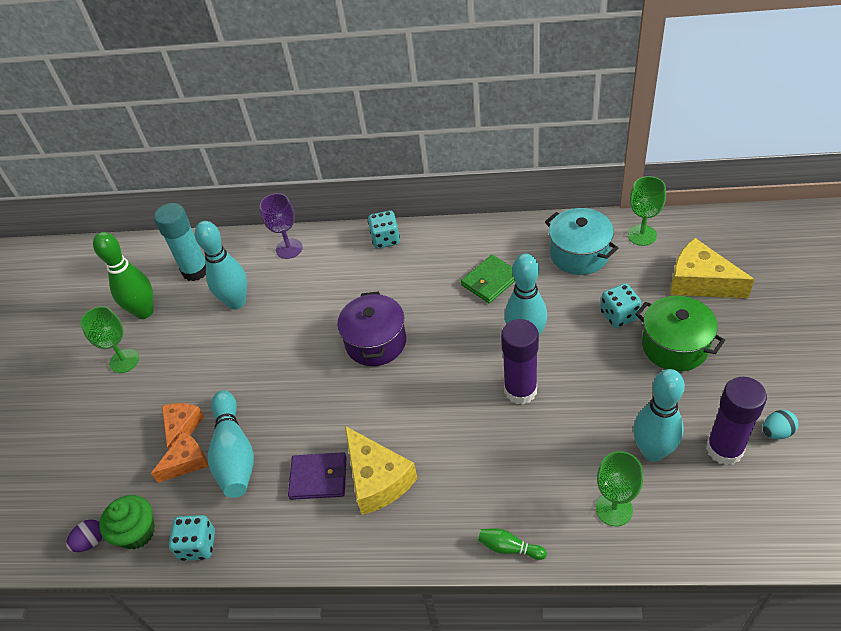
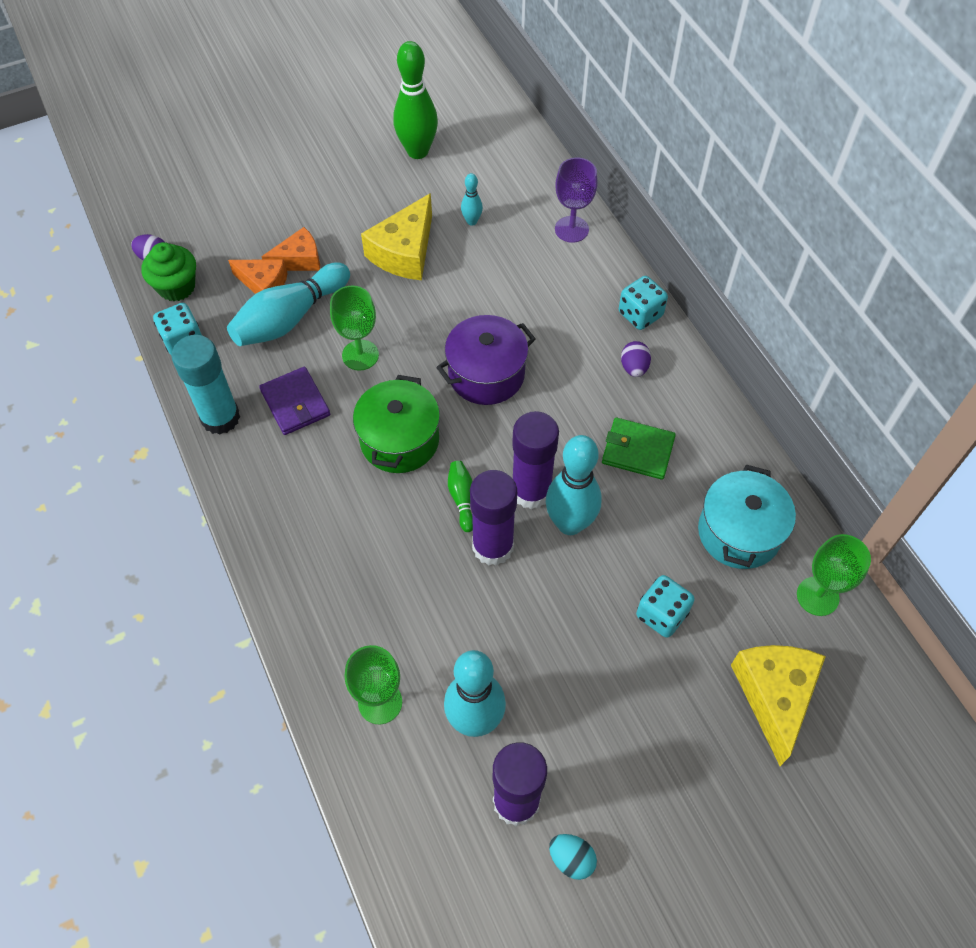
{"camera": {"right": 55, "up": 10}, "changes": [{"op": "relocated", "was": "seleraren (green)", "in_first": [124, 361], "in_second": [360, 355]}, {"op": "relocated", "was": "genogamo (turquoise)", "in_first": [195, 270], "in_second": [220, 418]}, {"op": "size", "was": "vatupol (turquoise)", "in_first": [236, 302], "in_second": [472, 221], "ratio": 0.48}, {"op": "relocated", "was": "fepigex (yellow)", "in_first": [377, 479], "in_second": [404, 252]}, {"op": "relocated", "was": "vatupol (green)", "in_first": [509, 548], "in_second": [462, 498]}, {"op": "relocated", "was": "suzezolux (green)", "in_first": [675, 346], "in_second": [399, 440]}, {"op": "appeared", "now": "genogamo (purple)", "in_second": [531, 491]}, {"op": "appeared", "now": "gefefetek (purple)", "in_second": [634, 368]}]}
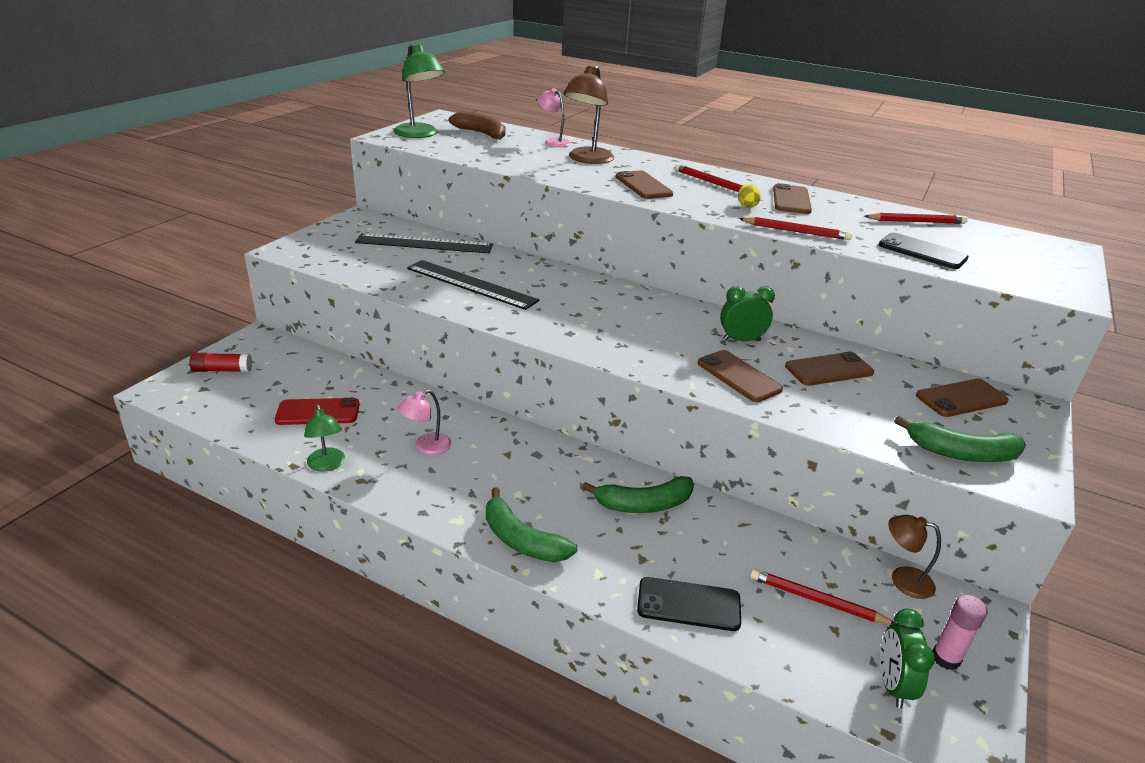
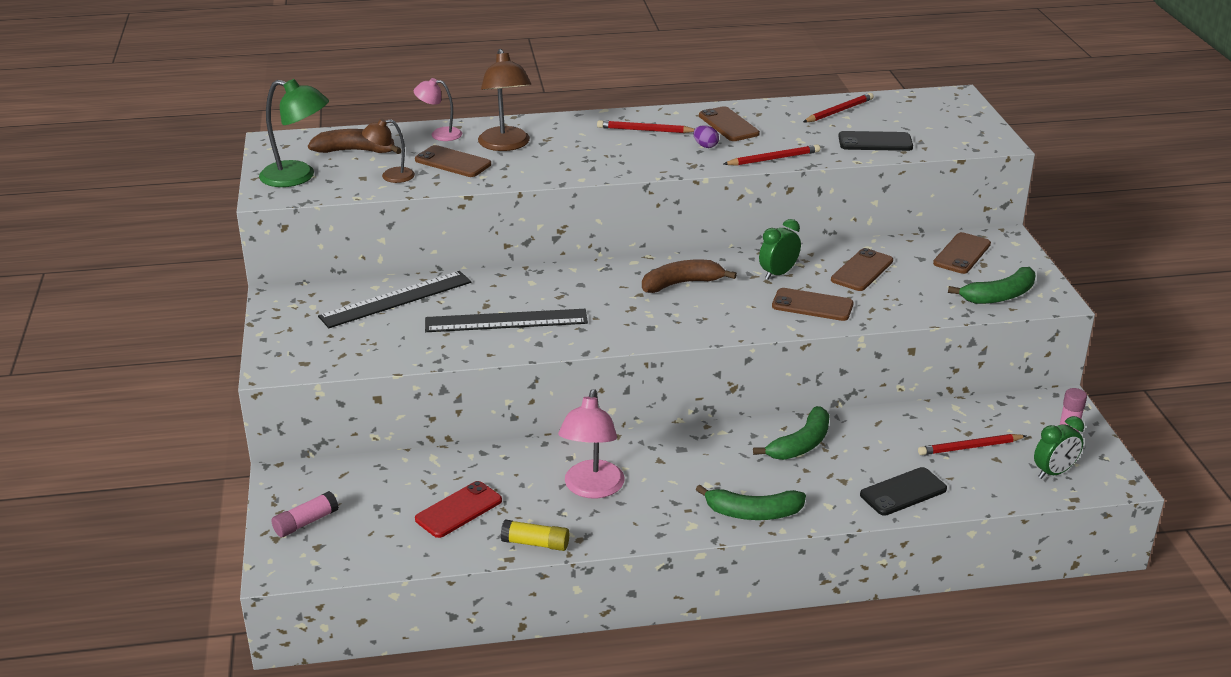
{"camera": {"right": -35, "up": 0}, "changes": [{"op": "colour", "was": "genogamo (red)", "now": "genogamo (pink)", "in_first": [222, 370], "in_second": [306, 522]}, {"op": "exchanged", "was": "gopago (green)", "now": "genogamo (yellow)", "in_first": [327, 465], "in_second": [535, 543]}, {"op": "size", "was": "gopago (pink)", "in_first": [426, 447], "in_second": [592, 488], "ratio": 1.67}, {"op": "relocated", "was": "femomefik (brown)", "in_first": [643, 186], "in_second": [453, 162]}, {"op": "colour", "was": "gefefetek (yellow)", "now": "gefefetek (purple)", "in_first": [747, 205], "in_second": [705, 146]}, {"op": "spun", "was": "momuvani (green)", "in_first": [892, 685], "in_second": [1054, 472], "clockwise": -90}, {"op": "relocated", "was": "gopago (brown)", "in_first": [903, 579], "in_second": [391, 176]}, {"op": "appeared", "now": "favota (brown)", "in_second": [681, 284]}]}
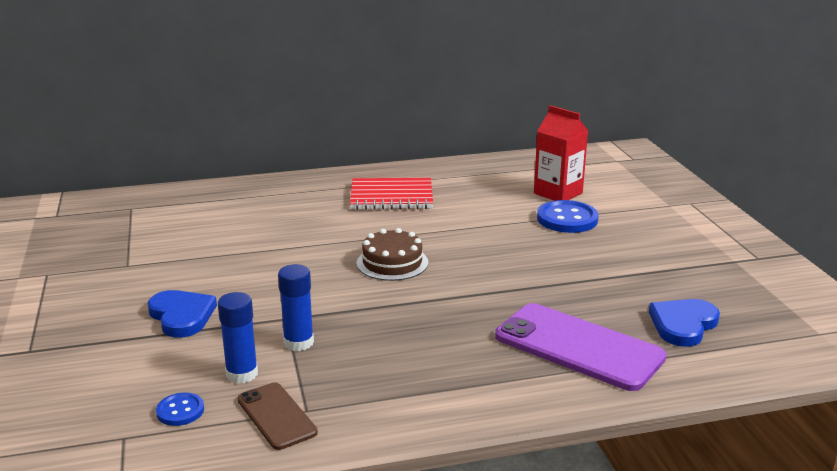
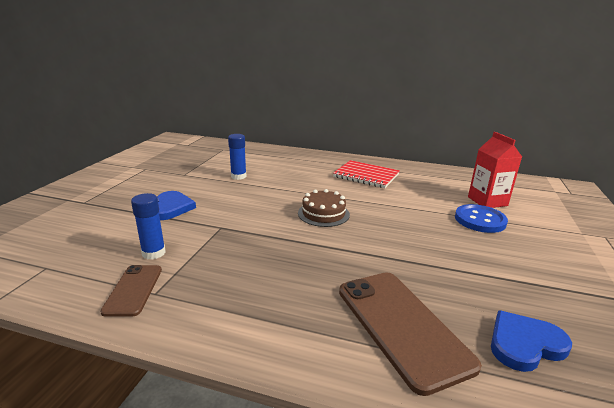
{"camera": {"right": 30, "up": 0}, "changes": [{"op": "missing", "was": "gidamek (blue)", "in_first": [180, 411]}, {"op": "relocated", "was": "genogamo (blue)", "in_first": [298, 342], "in_second": [238, 176]}, {"op": "colour", "was": "femomefik (purple)", "now": "femomefik (brown)", "in_first": [578, 347], "in_second": [401, 325]}]}
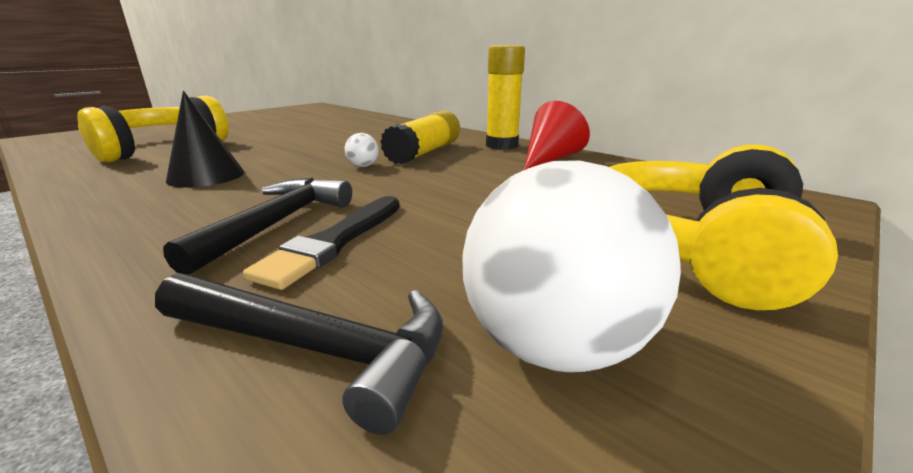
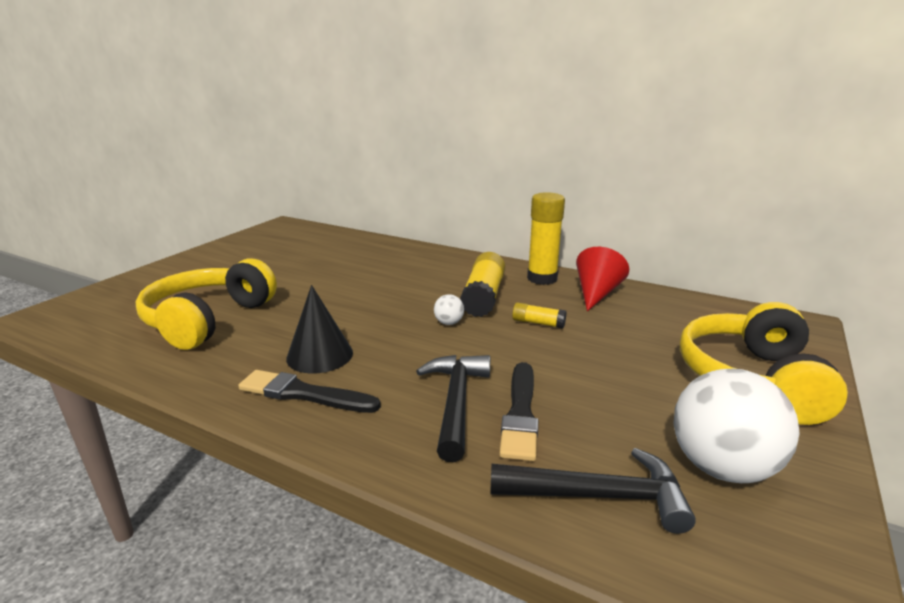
{"camera": {"right": -15, "up": 0}, "changes": [{"op": "appeared", "now": "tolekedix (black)", "in_second": [304, 394]}, {"op": "appeared", "now": "genogamo (yellow)", "in_second": [538, 323]}]}
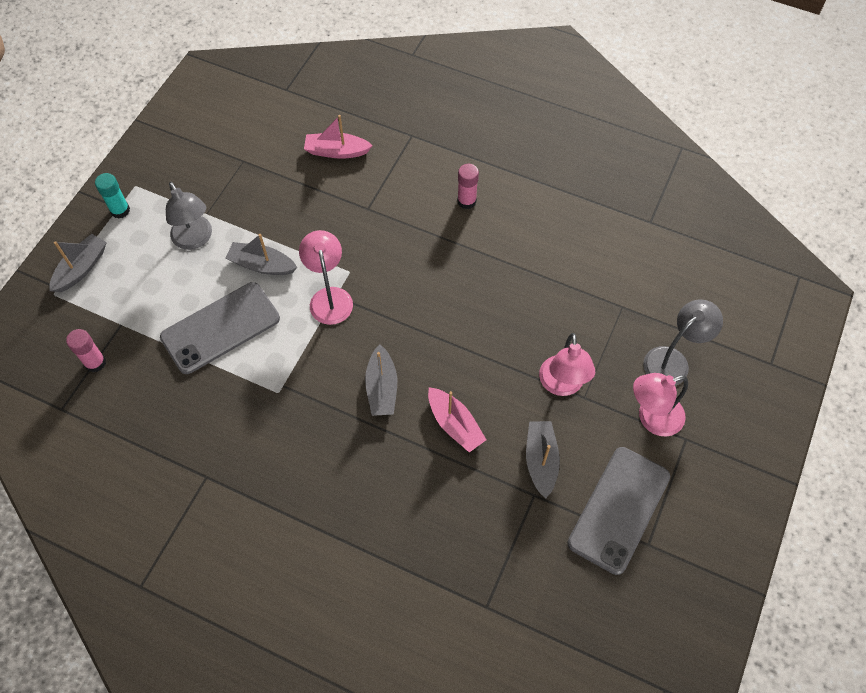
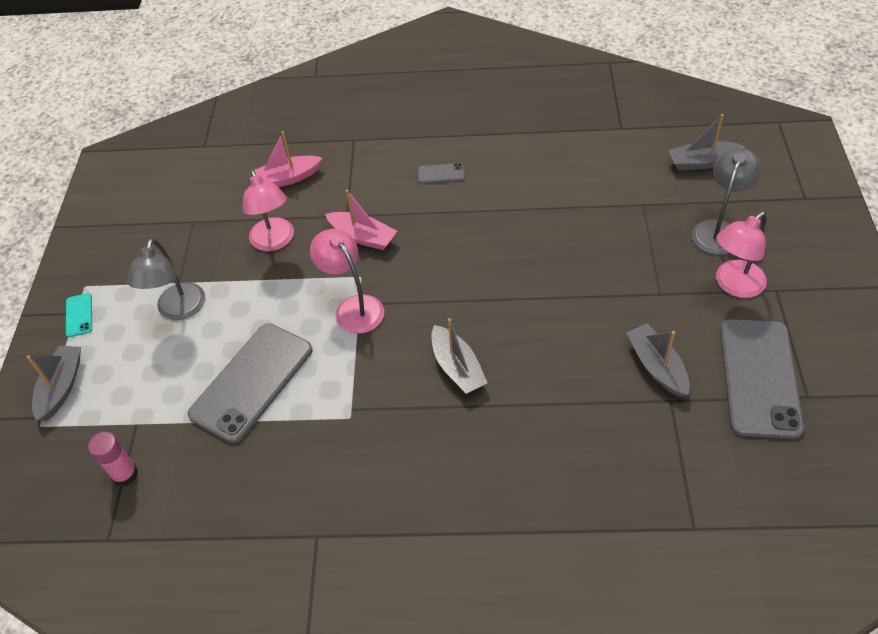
{"camera": {"right": -20, "up": -10}, "changes": [{"op": "exchanged", "was": "genogamo (turquoise)", "now": "femomefik (turquoise)", "in_first": [120, 210], "in_second": [79, 315]}, {"op": "spun", "was": "gopago (grey)", "in_first": [195, 239], "in_second": [178, 310], "clockwise": 60}, {"op": "relocated", "was": "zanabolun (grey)", "in_first": [262, 265], "in_second": [702, 162]}, {"op": "relocated", "was": "zanabolun (pink)", "in_first": [454, 424], "in_second": [362, 237]}, {"op": "exchanged", "was": "genogamo (pink)", "now": "femomefik (grey)", "in_first": [466, 201], "in_second": [441, 173]}, {"op": "relocated", "was": "gopago (pink)", "in_first": [562, 385], "in_second": [274, 241]}]}
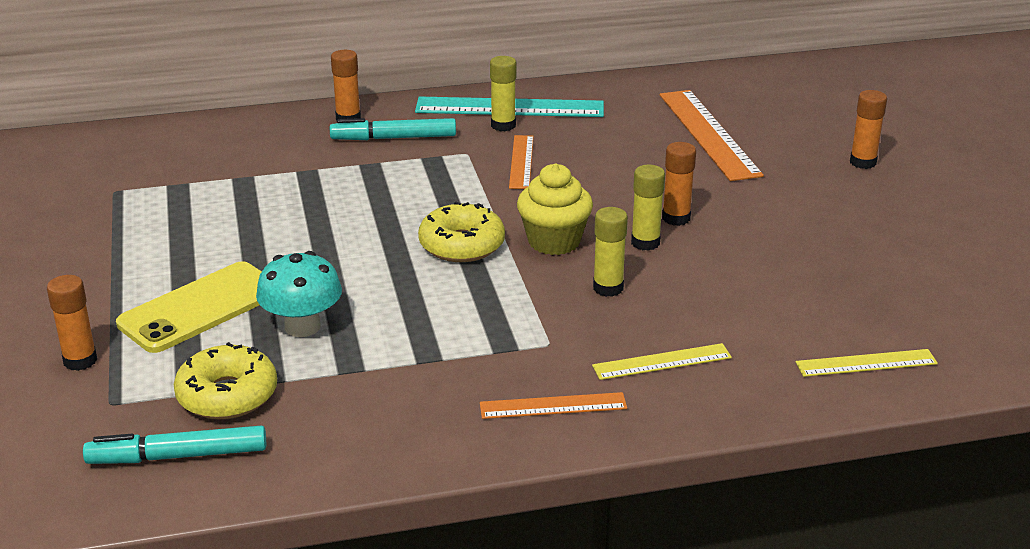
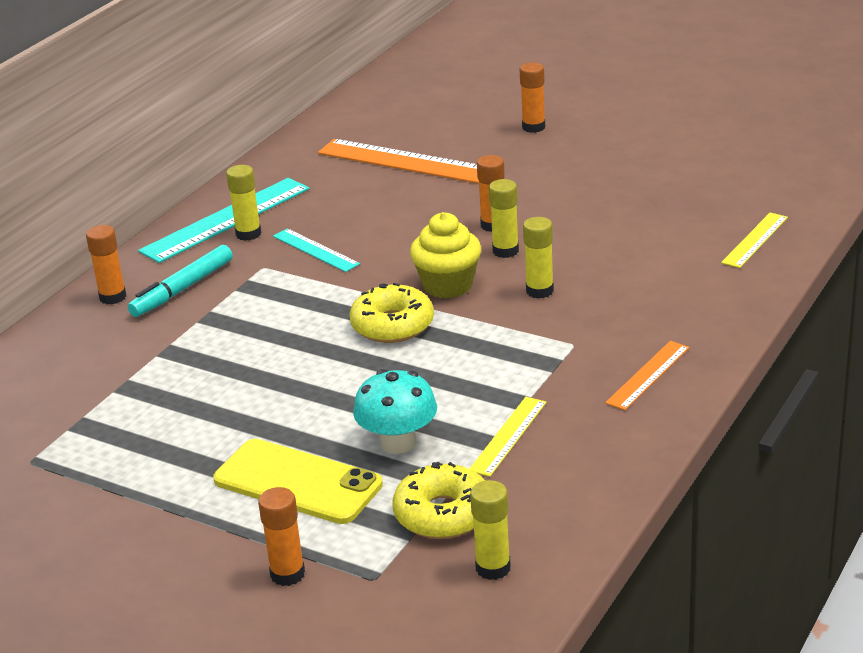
{"camera": {"right": -45, "up": 0}, "changes": [{"op": "exchanged", "was": "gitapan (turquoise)", "now": "genogamo (yellow)", "in_first": [178, 456], "in_second": [493, 568]}, {"op": "spun", "was": "femomefik (yellow)", "in_first": [200, 308], "in_second": [297, 482], "clockwise": -60}, {"op": "colour", "was": "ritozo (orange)", "now": "ritozo (turquoise)", "in_first": [521, 162], "in_second": [315, 250]}, {"op": "relocated", "was": "ritozo (yellow)", "in_first": [662, 362], "in_second": [508, 436]}]}
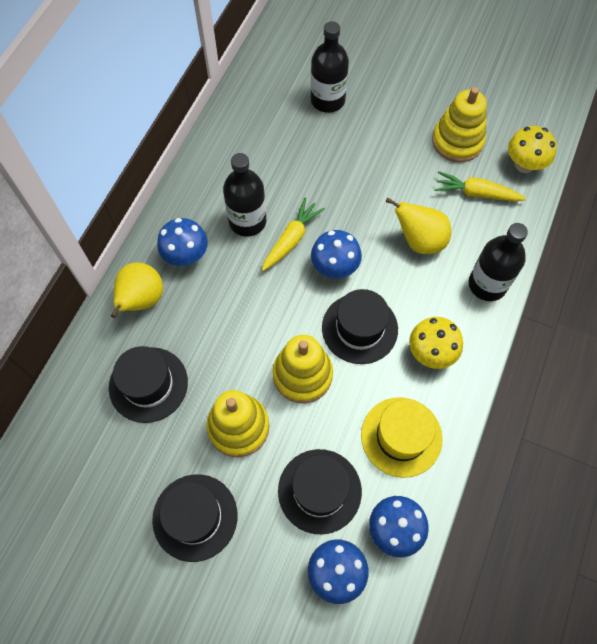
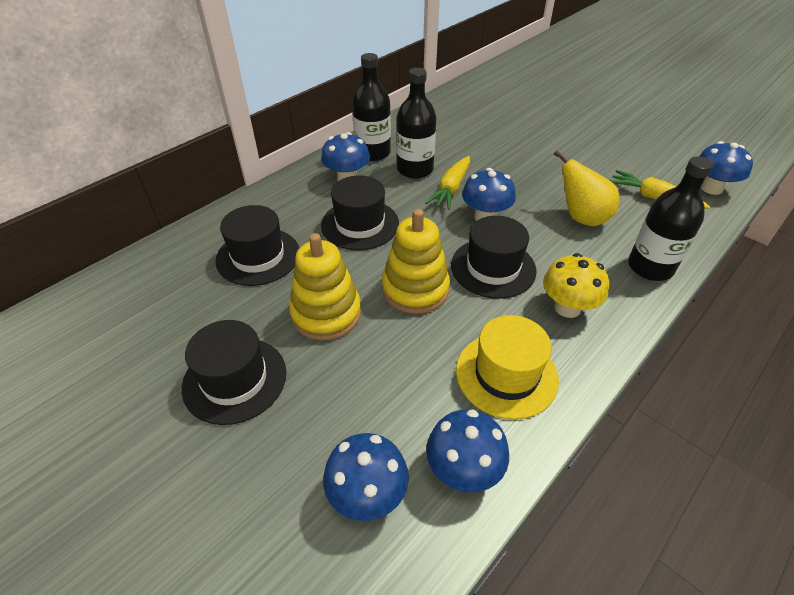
{"camera": {"right": 20, "up": -20}, "changes": [{"op": "missing", "was": "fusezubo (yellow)", "in_first": [141, 300]}, {"op": "spun", "was": "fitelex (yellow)", "in_first": [291, 239], "in_second": [451, 189], "clockwise": 150}, {"op": "relocated", "was": "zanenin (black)", "in_first": [319, 491], "in_second": [360, 224]}, {"op": "relocated", "was": "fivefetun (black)", "in_first": [327, 100], "in_second": [373, 153]}, {"op": "missing", "was": "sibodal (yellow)", "in_first": [457, 141]}, {"op": "colour", "was": "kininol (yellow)", "now": "kininol (blue)", "in_first": [524, 164], "in_second": [711, 188]}]}
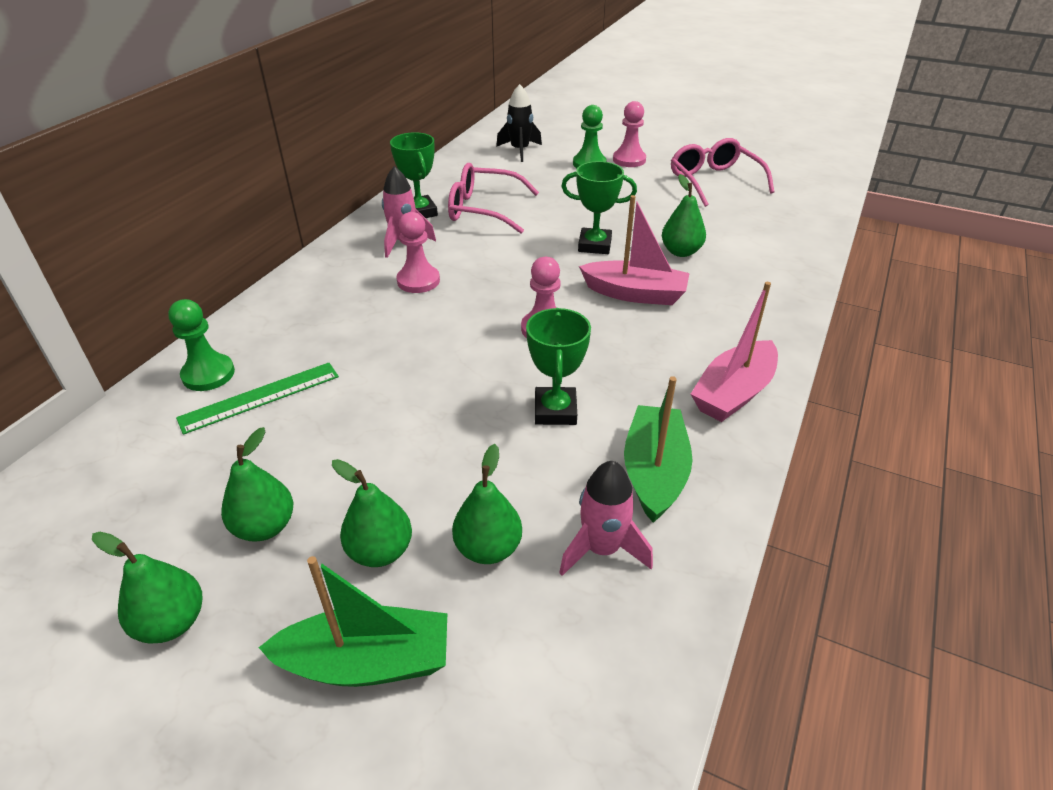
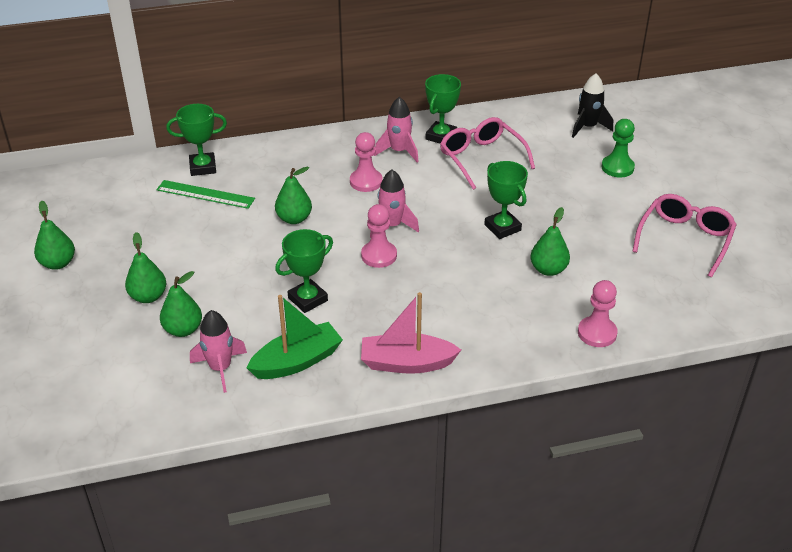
{"camera": {"right": 50, "up": 0}, "changes": [{"op": "exchanged", "was": "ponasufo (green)", "now": "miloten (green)", "in_first": [208, 374], "in_second": [203, 167]}, {"op": "relocated", "was": "fusezubo (green)", "in_first": [265, 527], "in_second": [294, 219]}, {"op": "missing", "was": "zanabolun (green)", "in_first": [367, 662]}, {"op": "missing", "was": "zanabolun (pink)", "in_first": [635, 294]}, {"op": "relocated", "was": "ponasufo (pink)", "in_first": [629, 160], "in_second": [597, 333]}, {"op": "appeared", "now": "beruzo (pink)", "in_second": [392, 226]}]}
